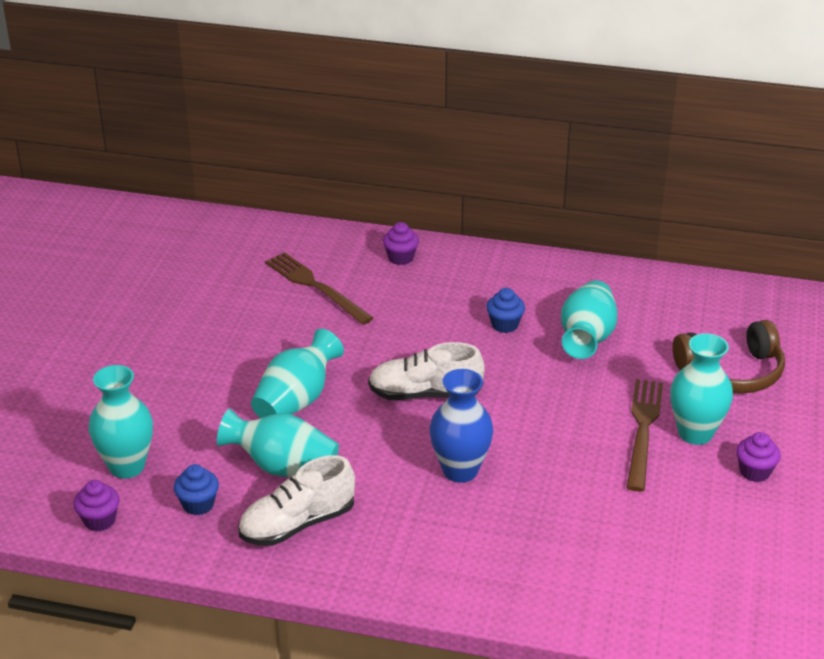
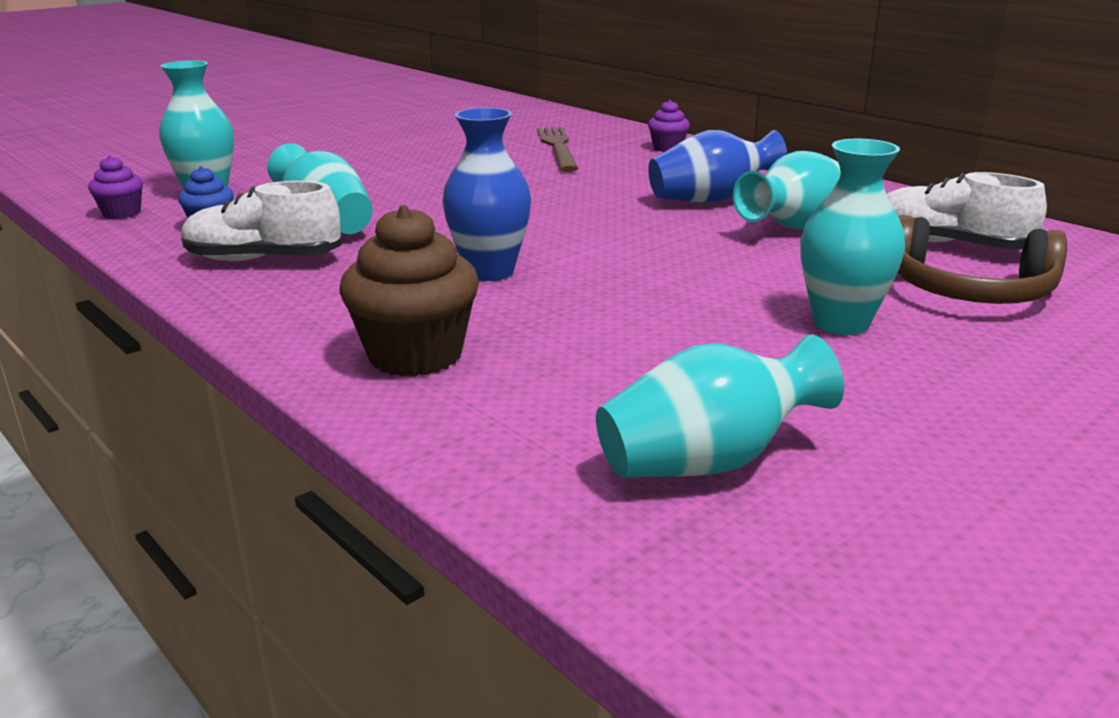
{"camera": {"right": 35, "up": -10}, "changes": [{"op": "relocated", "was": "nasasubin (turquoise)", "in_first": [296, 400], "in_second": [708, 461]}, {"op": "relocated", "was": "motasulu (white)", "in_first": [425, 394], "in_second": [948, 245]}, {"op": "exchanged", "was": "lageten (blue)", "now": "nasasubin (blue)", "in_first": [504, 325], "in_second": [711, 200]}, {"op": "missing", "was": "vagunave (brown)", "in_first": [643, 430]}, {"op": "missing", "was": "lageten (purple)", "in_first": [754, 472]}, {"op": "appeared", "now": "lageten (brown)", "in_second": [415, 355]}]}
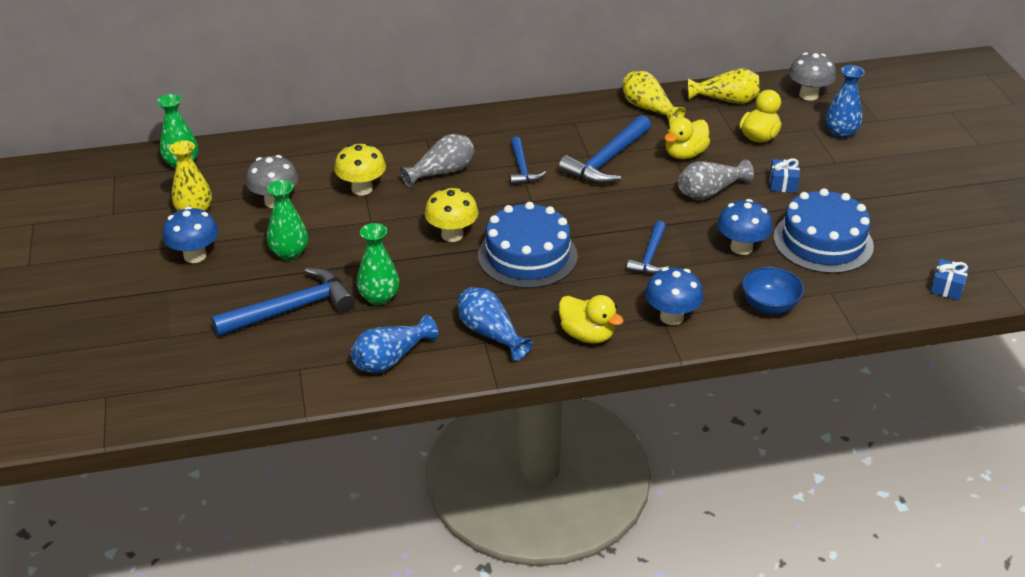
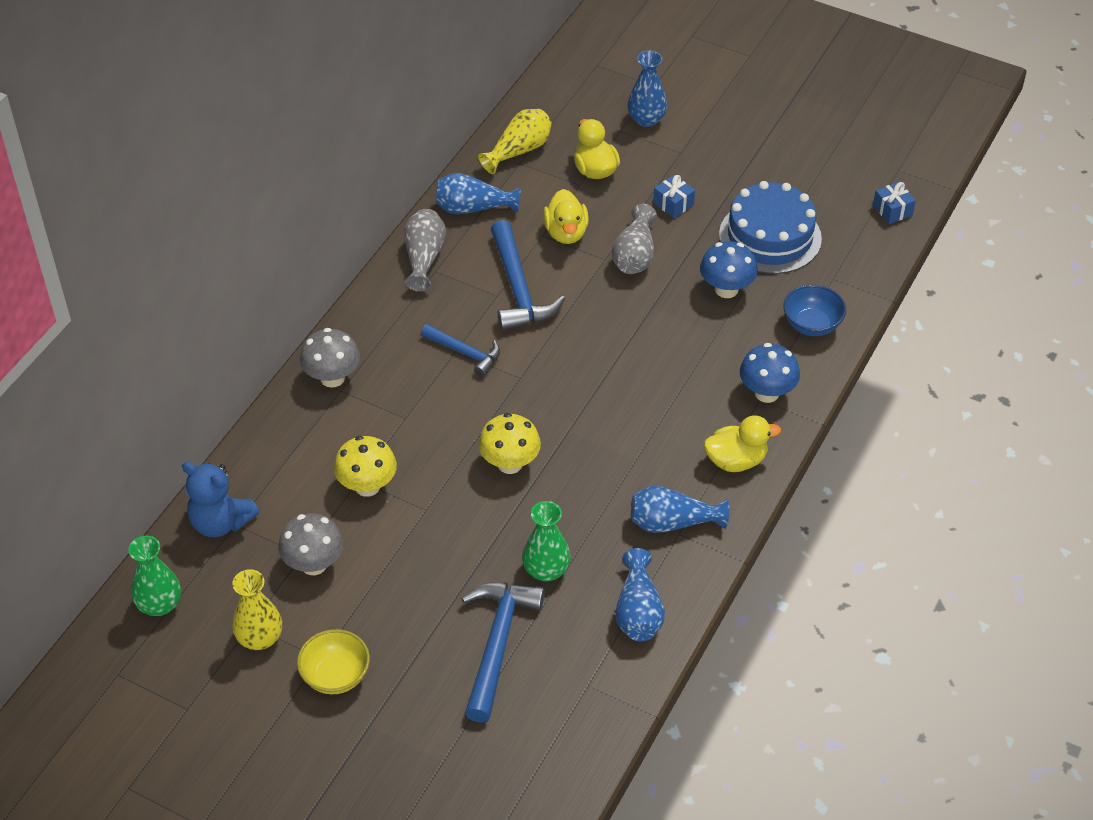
{"camera": {"right": -50, "up": 10}, "changes": [{"op": "exchanged", "was": "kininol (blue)", "now": "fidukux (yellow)", "in_first": [195, 256], "in_second": [335, 676]}, {"op": "missing", "was": "nasasubin (green)", "in_first": [289, 253]}, {"op": "relocated", "was": "nasasubin (grey)", "in_first": [442, 172], "in_second": [424, 258]}, {"op": "missing", "was": "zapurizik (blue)", "in_first": [527, 256]}, {"op": "colour", "was": "nasasubin (yellow)", "now": "nasasubin (blue)", "in_first": [648, 109], "in_second": [473, 208]}, {"op": "missing", "was": "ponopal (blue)", "in_first": [650, 257]}, {"op": "relocated", "was": "kininol (grey)", "in_first": [808, 95], "in_second": [332, 378]}, {"op": "appeared", "now": "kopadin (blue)", "in_second": [221, 522]}]}
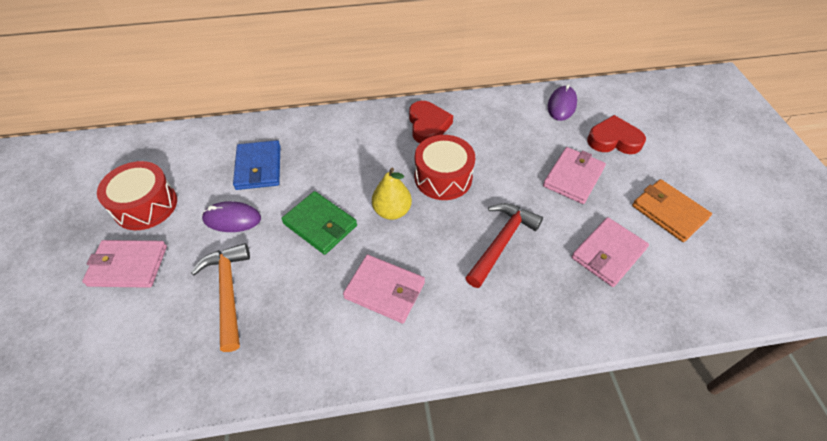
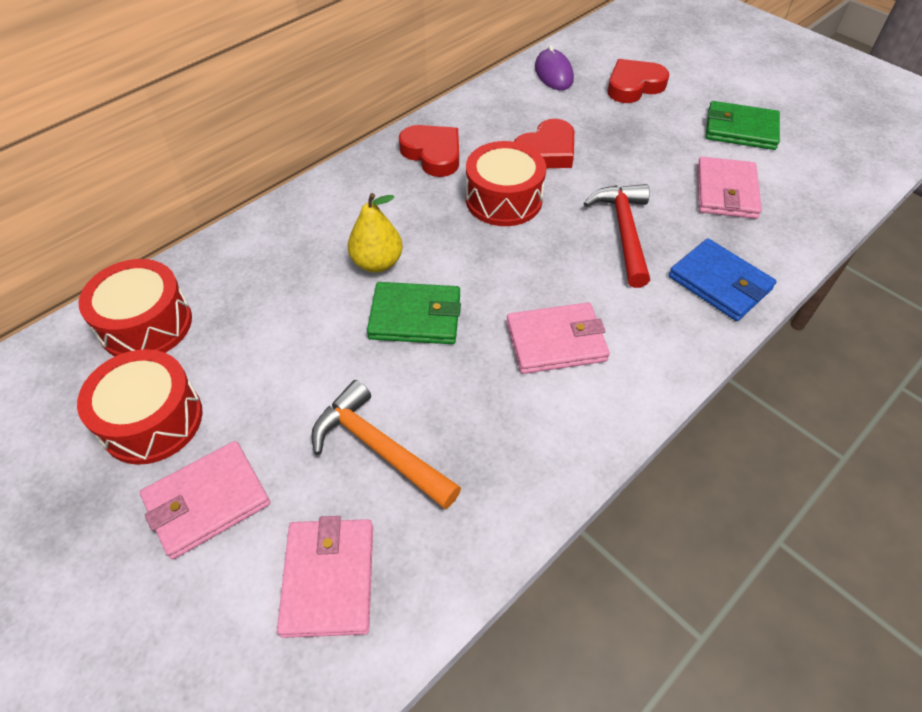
{"camera": {"right": -35, "up": 0}, "changes": [{"op": "missing", "was": "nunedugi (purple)", "in_first": [232, 219]}, {"op": "relocated", "was": "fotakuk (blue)", "in_first": [258, 167], "in_second": [720, 283]}, {"op": "relocated", "was": "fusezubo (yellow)", "in_first": [392, 211], "in_second": [377, 263]}, {"op": "relocated", "was": "fotakuk (pink)", "in_first": [573, 177], "in_second": [329, 578]}, {"op": "colour", "was": "fotakuk (orange)", "now": "fotakuk (green)", "in_first": [669, 212], "in_second": [740, 129]}, {"op": "appeared", "now": "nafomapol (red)", "in_second": [146, 324]}, {"op": "appeared", "now": "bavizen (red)", "in_second": [546, 151]}]}
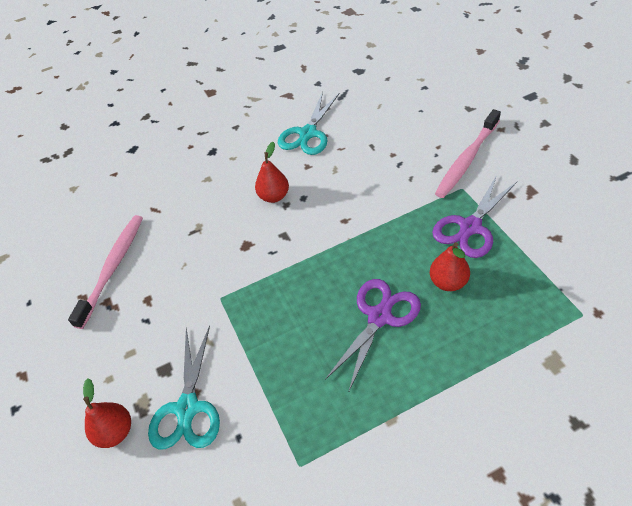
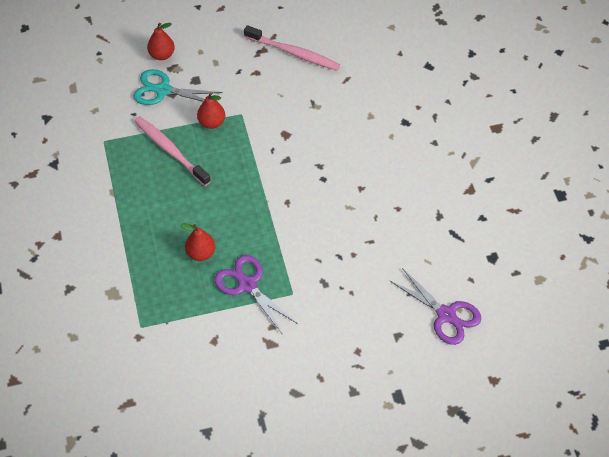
{"camera": {"right": 95, "up": 5}, "changes": [{"op": "relocated", "was": "fusezubo (red)", "in_first": [274, 196], "in_second": [212, 123]}, {"op": "missing", "was": "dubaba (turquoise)", "in_first": [307, 134]}, {"op": "relocated", "was": "dubaba (purple)", "in_first": [380, 316], "in_second": [446, 315]}, {"op": "relocated", "was": "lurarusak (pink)", "in_first": [466, 160], "in_second": [170, 150]}]}
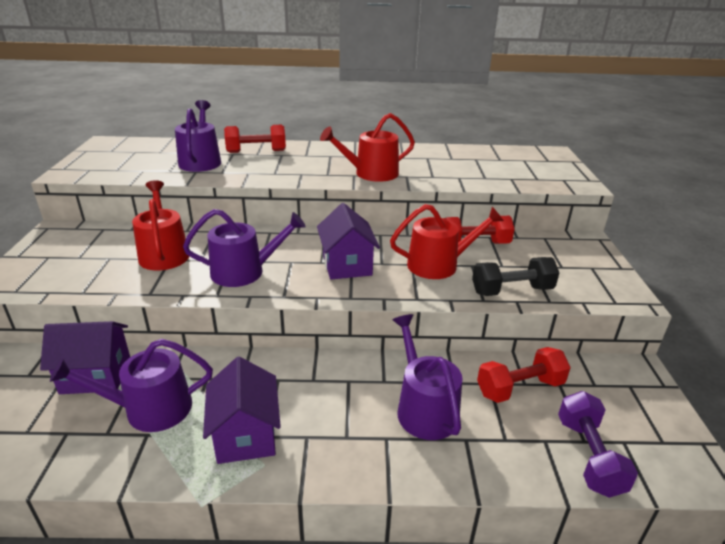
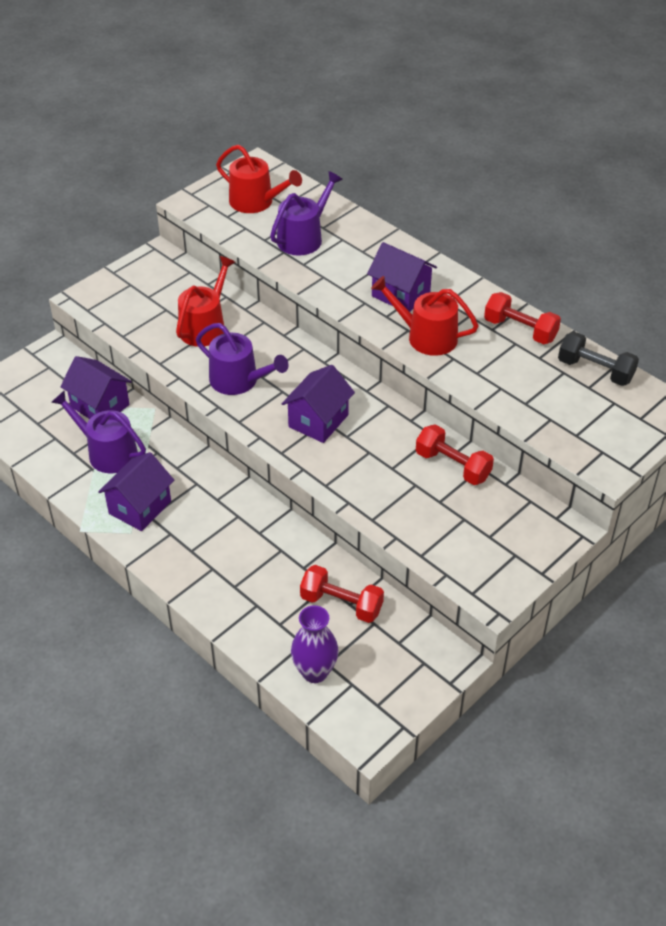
{"camera": {"right": 45, "up": 15}, "changes": [{"op": "relocated", "was": "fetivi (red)", "in_first": [256, 151], "in_second": [520, 330]}, {"op": "relocated", "was": "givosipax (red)", "in_first": [438, 265], "in_second": [256, 202]}, {"op": "missing", "was": "givosipax (purple)", "in_first": [424, 408]}, {"op": "relocated", "was": "fetivi (black)", "in_first": [512, 291], "in_second": [595, 371]}, {"op": "exchanged", "was": "fetivi (purple)", "now": "nasasubin (purple)", "in_first": [588, 456], "in_second": [315, 672]}, {"op": "appeared", "now": "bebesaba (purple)", "in_second": [401, 294]}]}
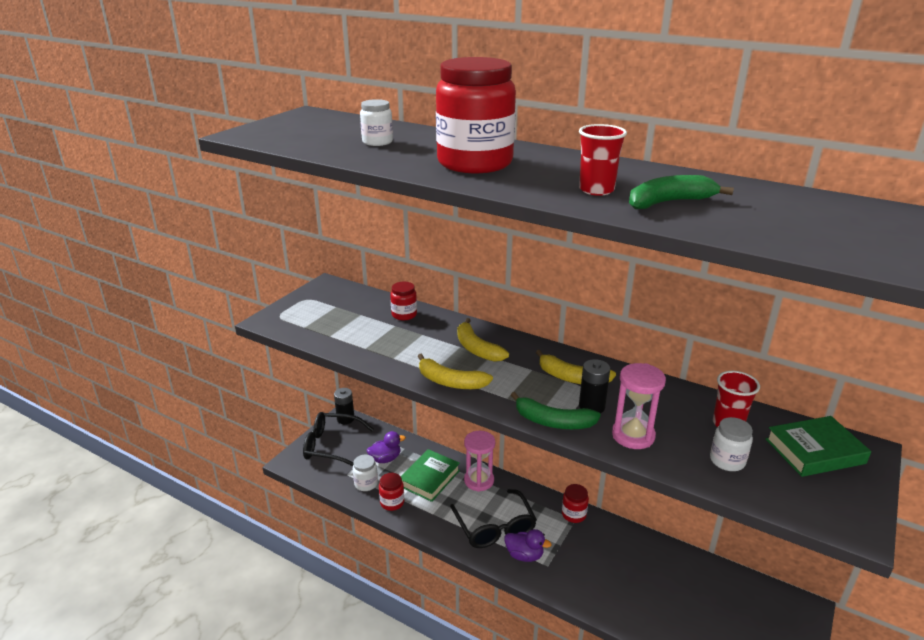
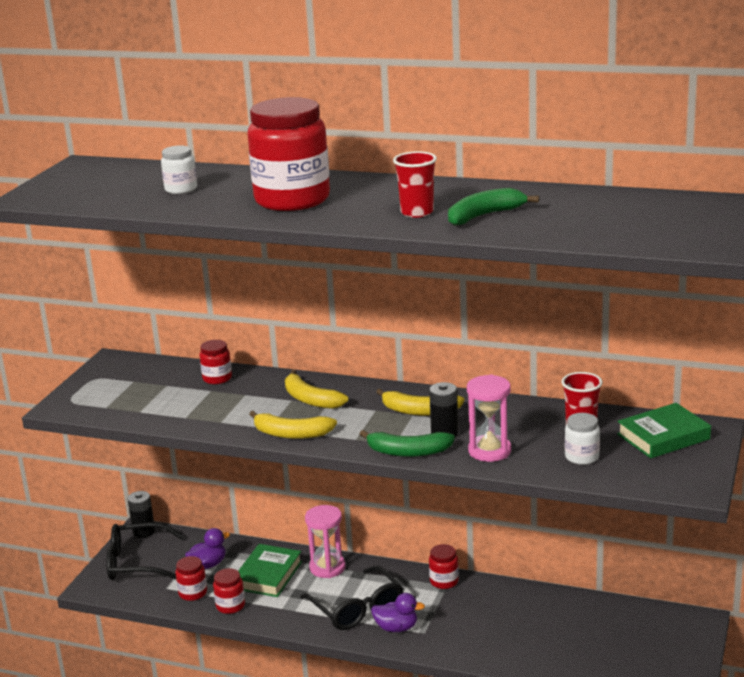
{"camera": {"right": -10, "up": -5}, "changes": [{"op": "colour", "was": "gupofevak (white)", "now": "gupofevak (red)", "in_first": [366, 484], "in_second": [193, 593]}]}
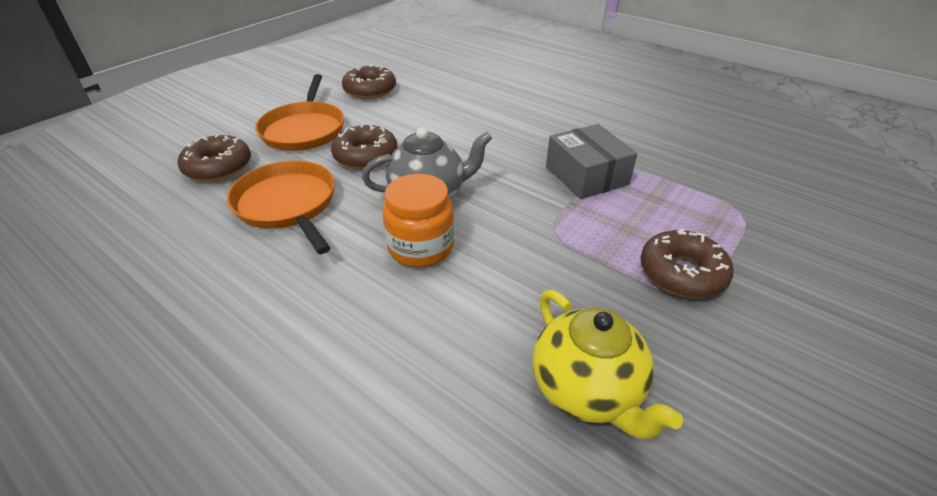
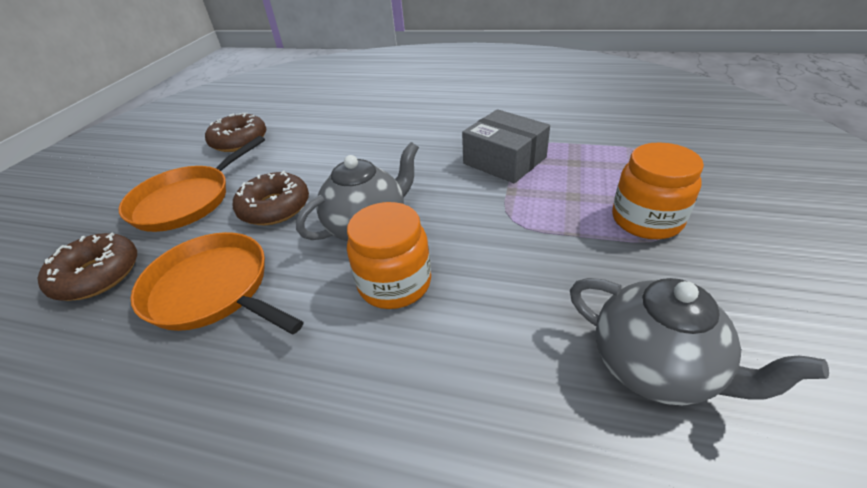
{"camera": {"right": -20, "up": 0}, "changes": [{"op": "spun", "was": "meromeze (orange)", "in_first": [304, 130], "in_second": [186, 201], "clockwise": 60}, {"op": "colour", "was": "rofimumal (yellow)", "now": "rofimumal (grey)", "in_first": [587, 390], "in_second": [655, 367]}, {"op": "exchanged", "was": "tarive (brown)", "now": "gupofevak (orange)", "in_first": [682, 273], "in_second": [646, 220]}]}
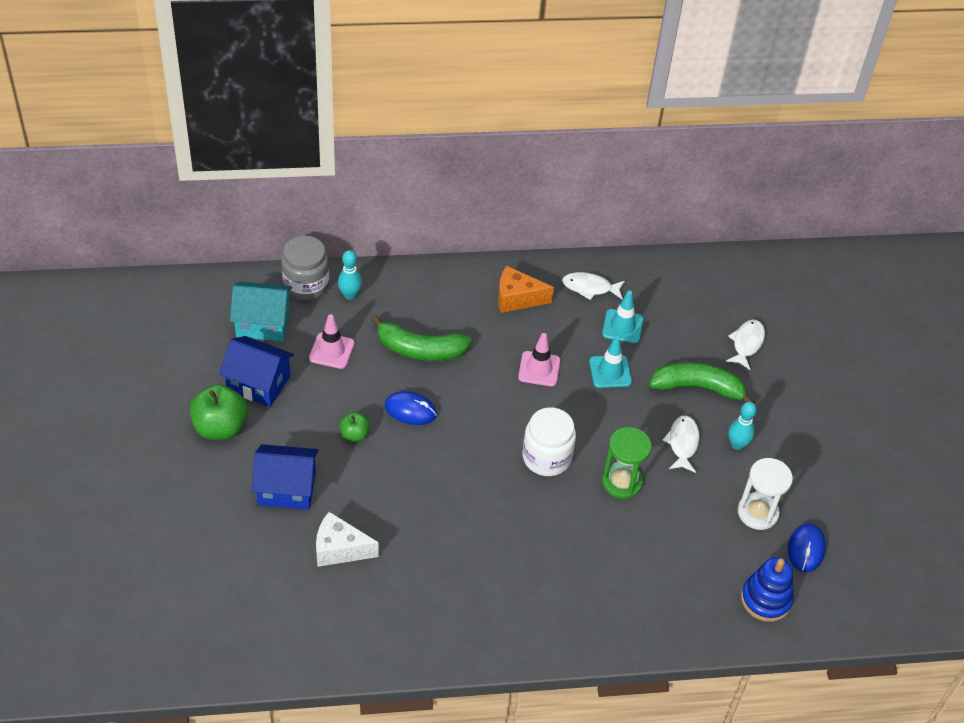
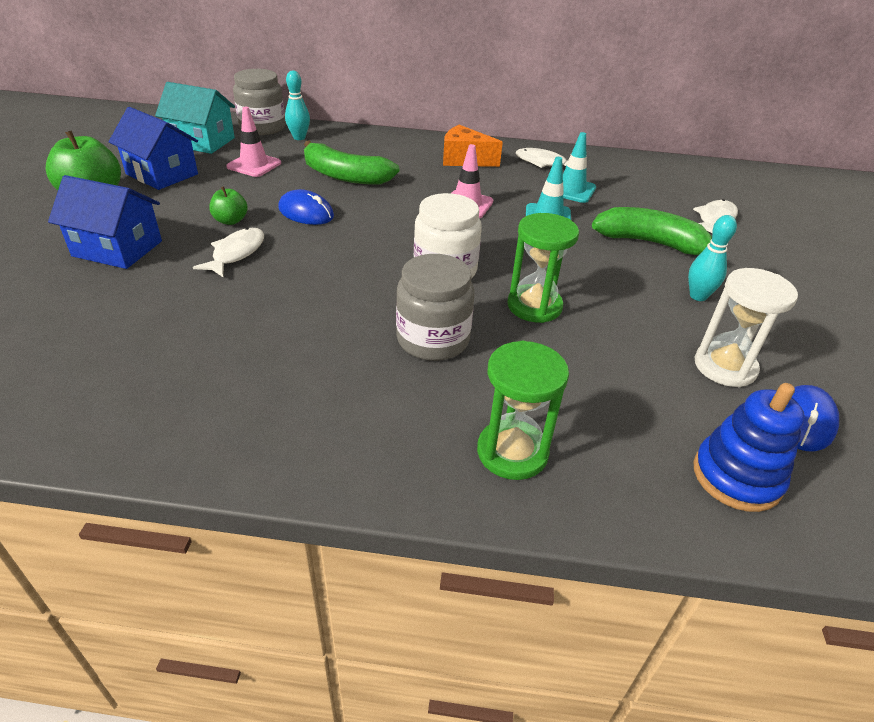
{"camera": {"right": 15, "up": -10}, "changes": [{"op": "missing", "was": "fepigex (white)", "in_first": [339, 549]}, {"op": "relocated", "was": "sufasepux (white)", "in_first": [682, 443], "in_second": [236, 253]}, {"op": "appeared", "now": "gupofevak (grey)", "in_second": [433, 339]}, {"op": "appeared", "now": "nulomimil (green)", "in_second": [512, 452]}]}
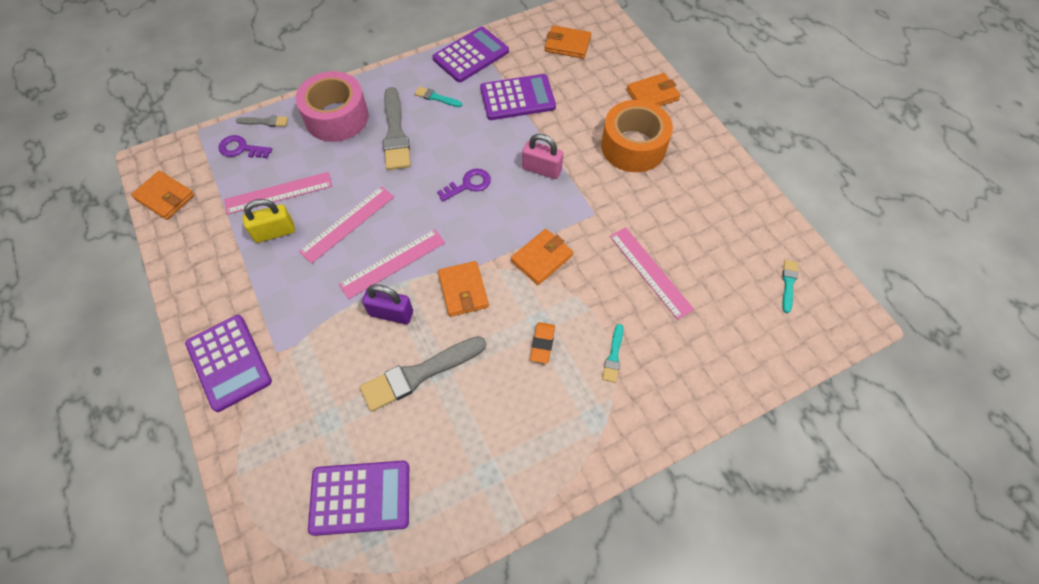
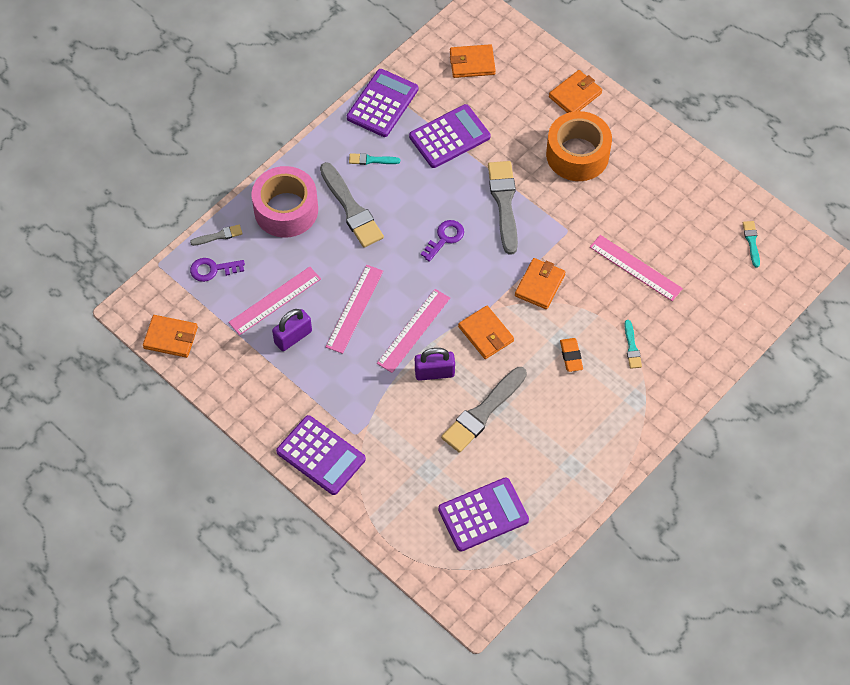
{"camera": {"right": -20, "up": 0}, "changes": [{"op": "colour", "was": "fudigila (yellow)", "now": "fudigila (purple)", "in_first": [274, 232], "in_second": [293, 337]}, {"op": "exchanged", "was": "fudigila (pink)", "now": "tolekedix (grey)", "in_first": [542, 169], "in_second": [504, 203]}]}
